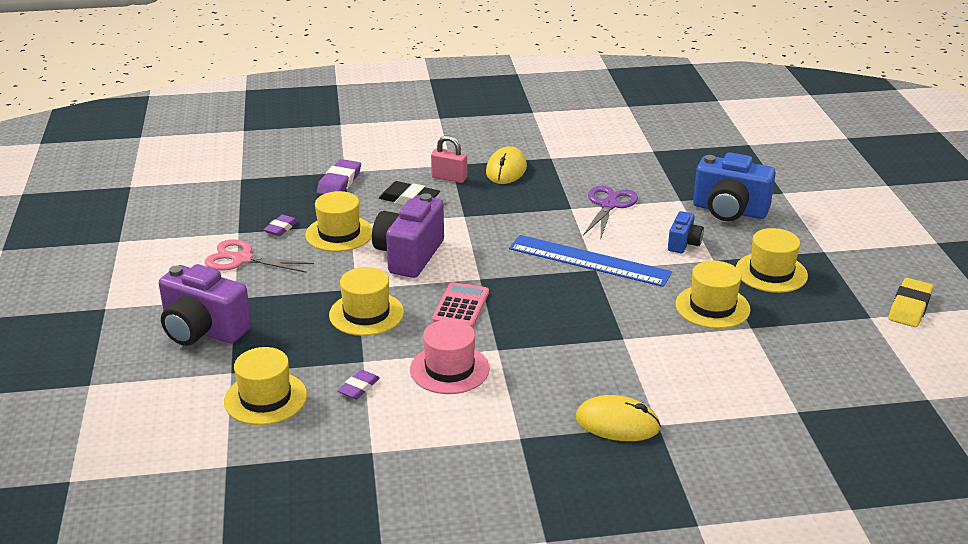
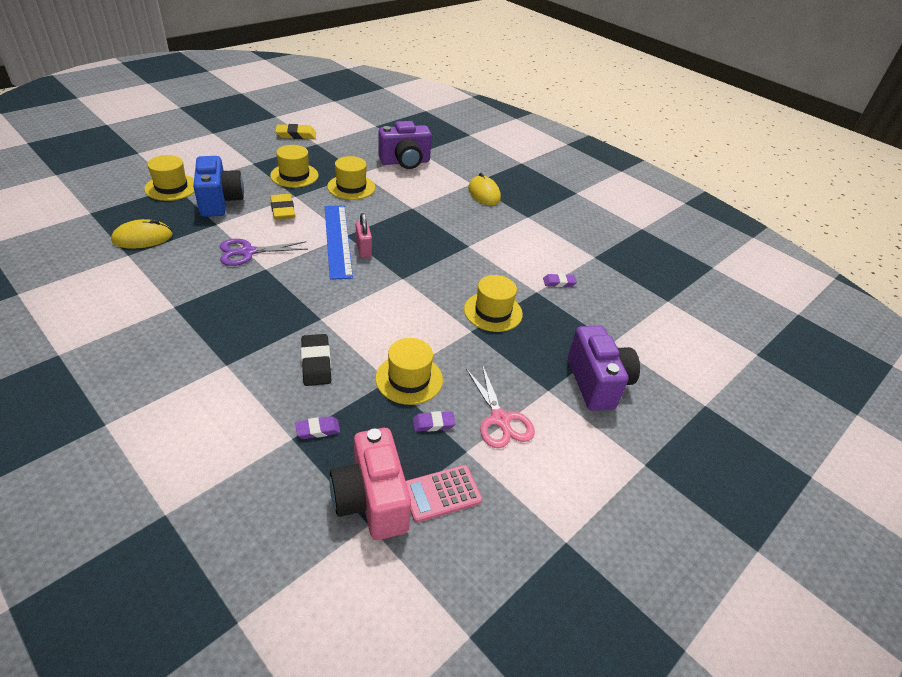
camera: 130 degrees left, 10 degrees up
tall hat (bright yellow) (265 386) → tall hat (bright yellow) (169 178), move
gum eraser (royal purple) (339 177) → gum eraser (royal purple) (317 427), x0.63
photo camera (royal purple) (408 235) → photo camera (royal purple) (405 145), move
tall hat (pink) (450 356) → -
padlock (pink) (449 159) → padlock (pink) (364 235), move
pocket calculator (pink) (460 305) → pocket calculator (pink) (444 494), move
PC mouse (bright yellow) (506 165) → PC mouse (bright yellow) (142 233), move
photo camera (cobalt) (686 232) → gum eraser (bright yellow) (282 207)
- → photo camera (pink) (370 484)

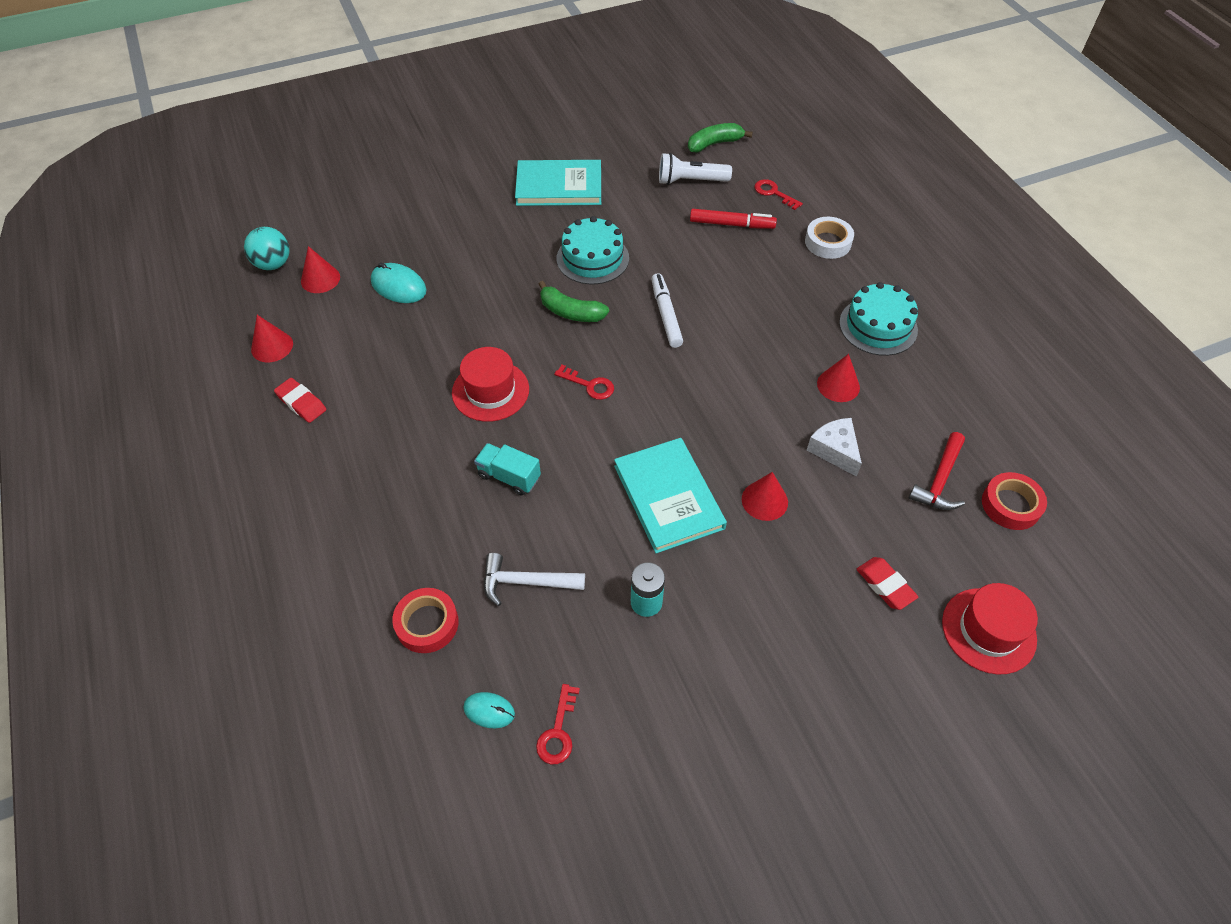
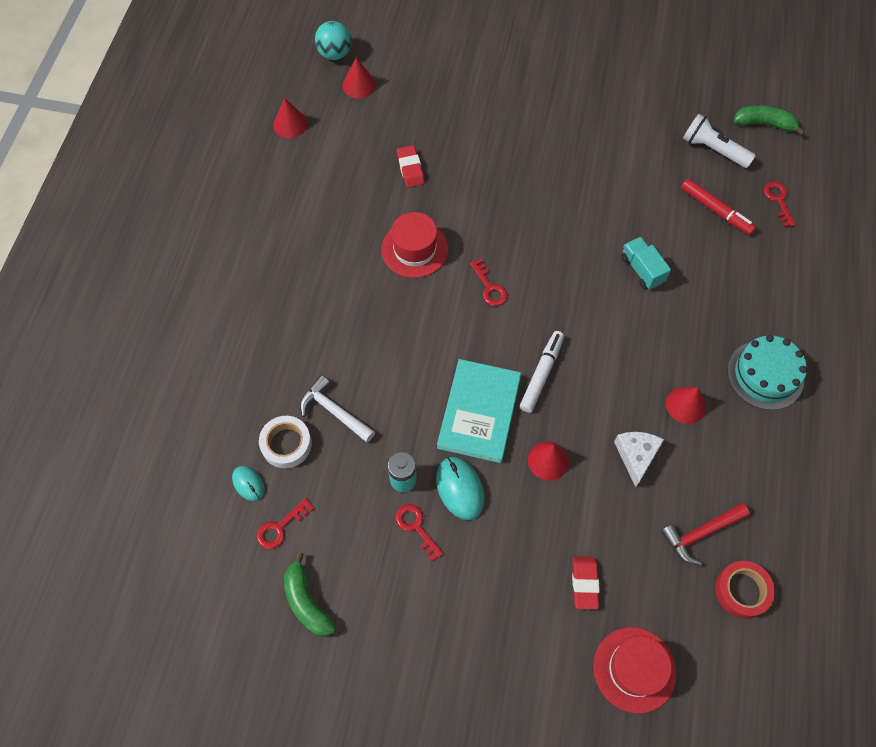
camera: 35 degrees right, 10 degrees up
gum eraser (scarlet) (300 400) → gum eraser (scarlet) (411 166), move
PC mouse (teal) (399 283) → PC mouse (teal) (460 488), move
tape (scarlet) (425 620) → -
lorry (teal) (507 469) → lorry (teal) (646 263), move
hardcover (teal) (558 183) → -
toy banana (emerald) (573 301) → toy banana (emerald) (310 594), move
layer cake (teal) (593 250) → -
marker (white) (667 310) → marker (white) (542 372), move
tape (white) (829 238) → tape (white) (285 442), move
- → door key (scarlet) (419 533)

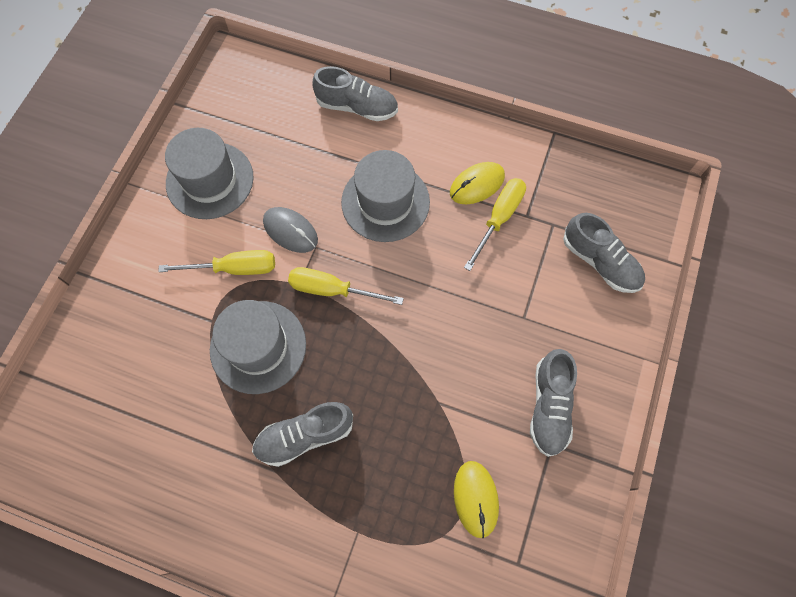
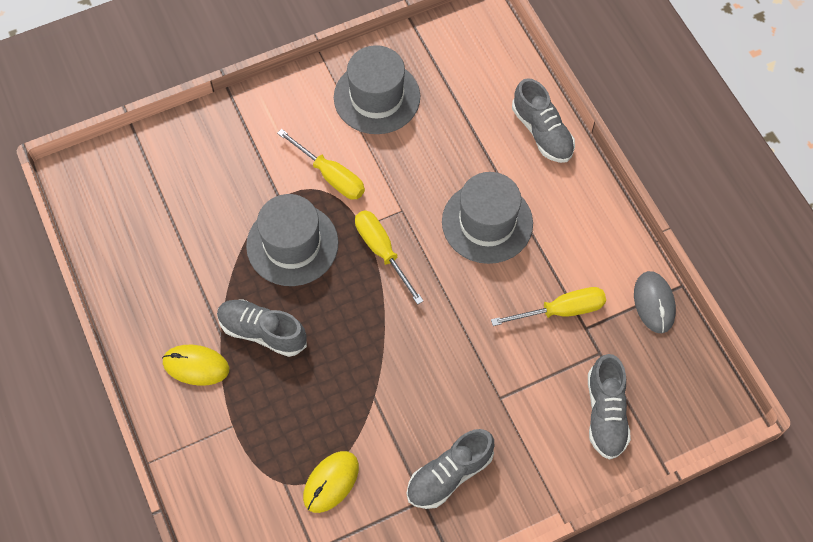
camera: 45 degrees right, 5 degrees down
PC mouse (gray) (290 230) → PC mouse (gray) (655 302), move
PC mouse (bright yellow) (477 183) → PC mouse (bright yellow) (195 365), move

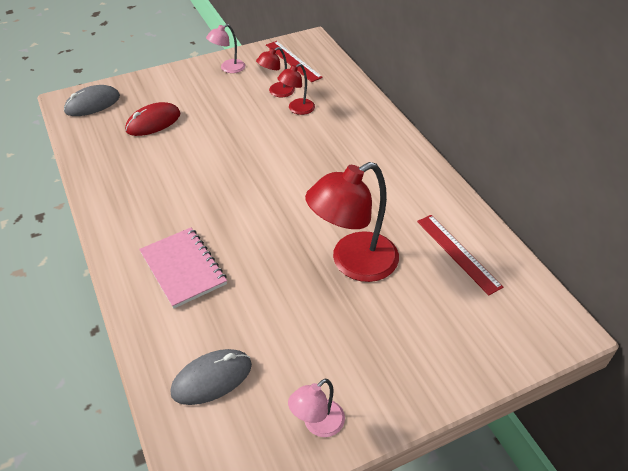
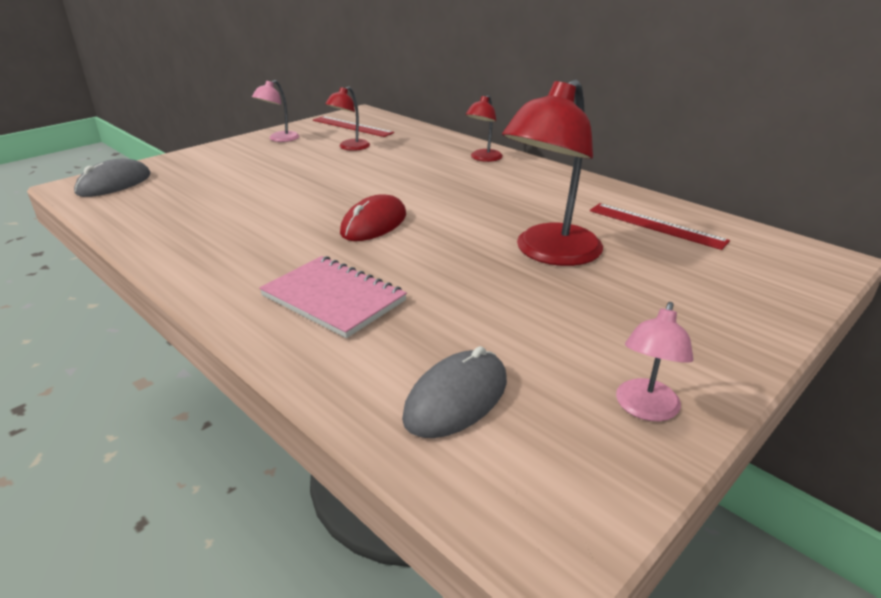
camera: 20 degrees left, 15 degrees down
PC mouse (scarlet) (153 119) → PC mouse (scarlet) (373 217), move
lamp (scarlet) (296 89) → lamp (scarlet) (484 128), move

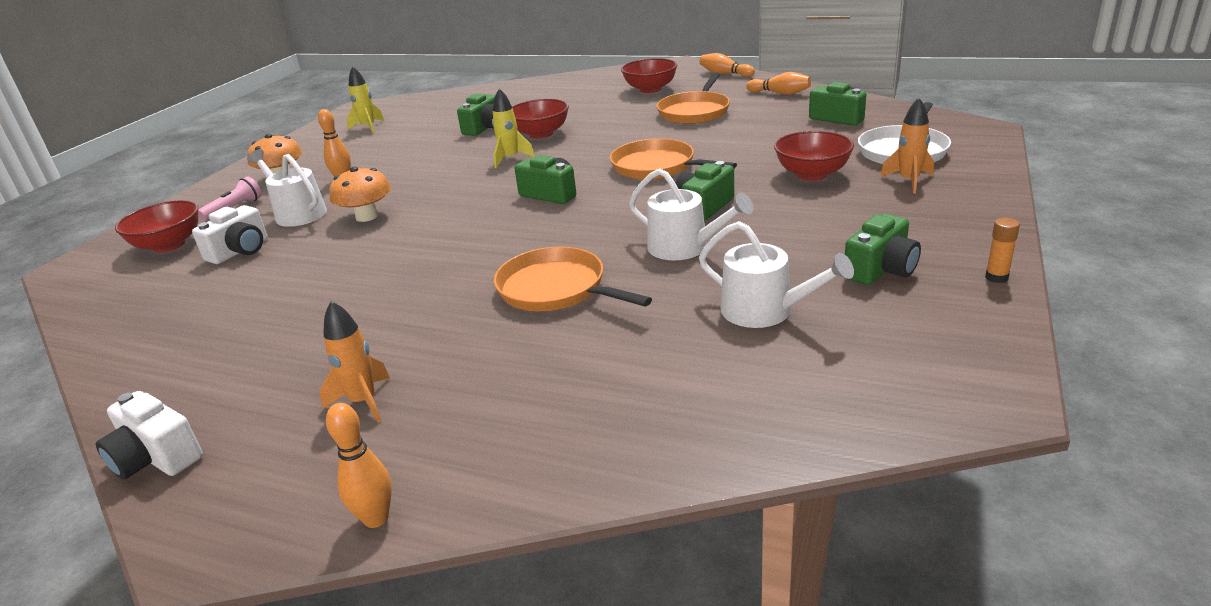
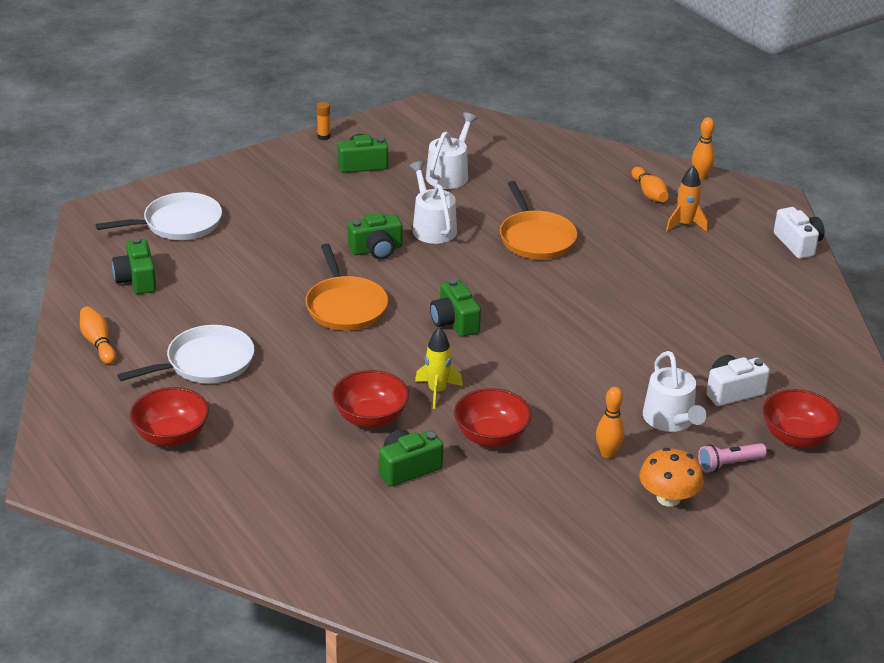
camera: 150 degrees left, 5 degrees up
fungus (orange) (360 194) → -
rocket (bright yellow) (365 99) → -
skillet (orange) (693 98) → skillet (white) (186 354)
watering pot (white) (776 274) → watering pot (white) (452 150), 45 degrees clockwise
bowling pin (orange) (727 65) → bowling pin (orange) (650 184), move
deep dish (scarlet) (814 156) → deep dish (scarlet) (493 417), move
rocket (orange) (907 145) → -

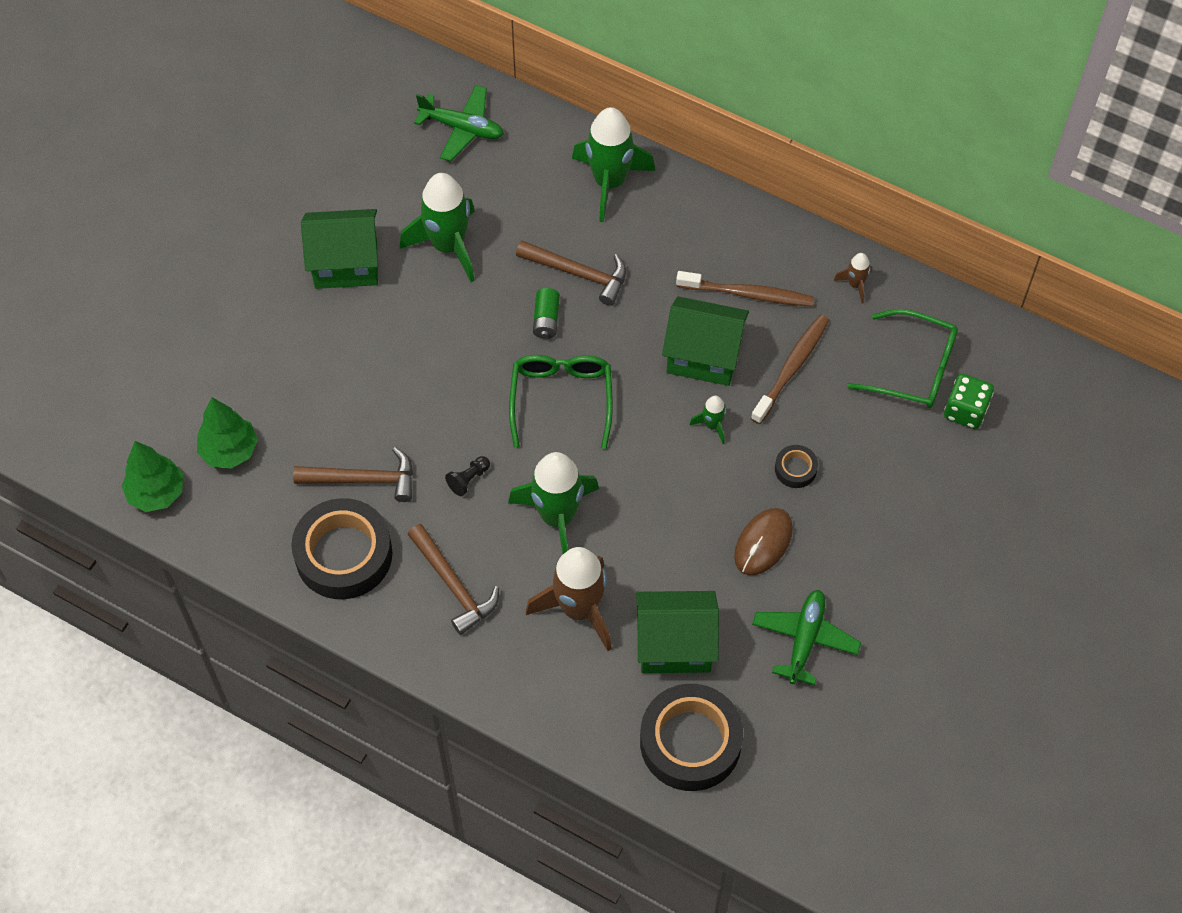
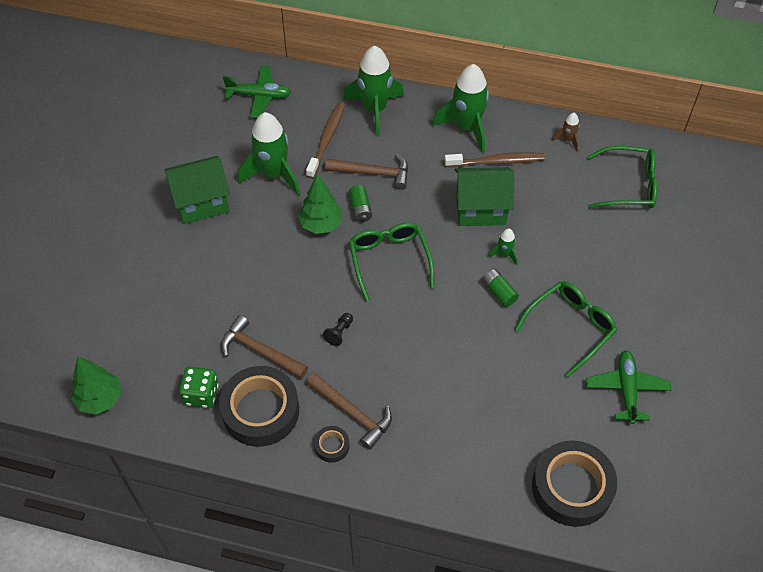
camera: 15 degrees left, 5 degrees down
tree (emerald) (227 433) → tree (emerald) (320 204), move
claw hammer (brown) (353 474) → claw hammer (brown) (264 347), 135 degrees counterclockwise
rocket (emerald) (553 503) → rocket (emerald) (460 108), move
rocket (brown) (569 599) → -
toy house (emerald) (677 632) → -
PC mouse (brown) (763 541) → spectacles (emerald) (565 329)
tooth brush (brown) (790 369) → tooth brush (brown) (325 140), move
tape (black) (796 466) → tape (black) (331 444), move
dice (emerald) (969 401) → dice (emerald) (199 387), move
- → AA battery (emerald) (500 288)

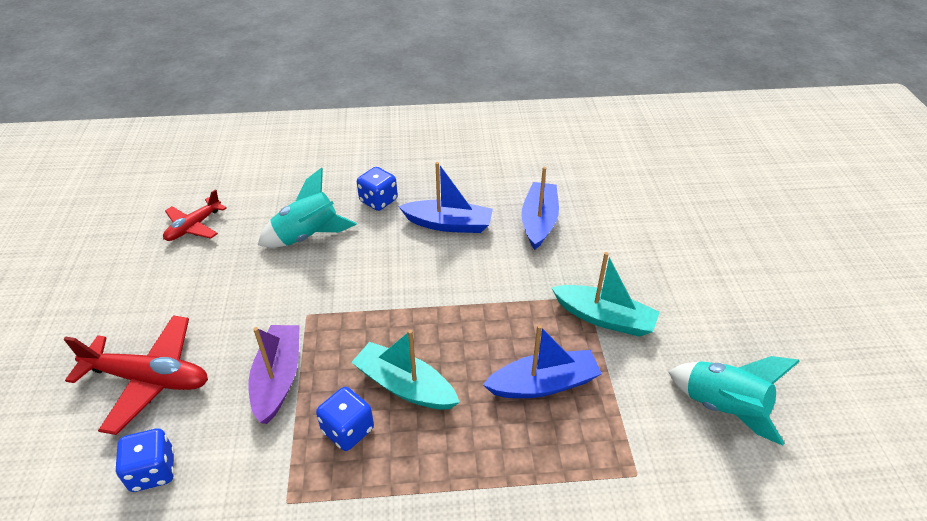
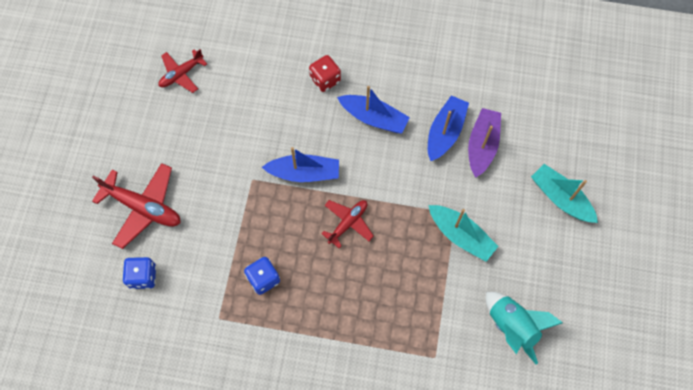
camera: 15 degrees right, 25 degrees up
boat (royal purple) (274 374) → boat (royal purple) (484 143), move
rocket (teal) (307 208) → -
boat (teal) (405 369) → boat (teal) (564 193), move
dice (cobalt) (377 189) → dice (scarlet) (325 73)
boat (cobalt) (542 361) → boat (cobalt) (300 164), move
- → toy plane (scarlet) (347 224)

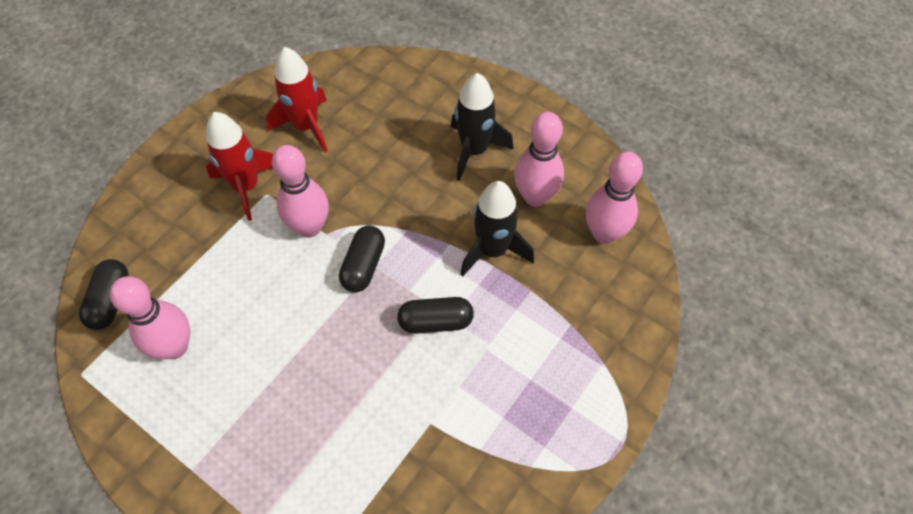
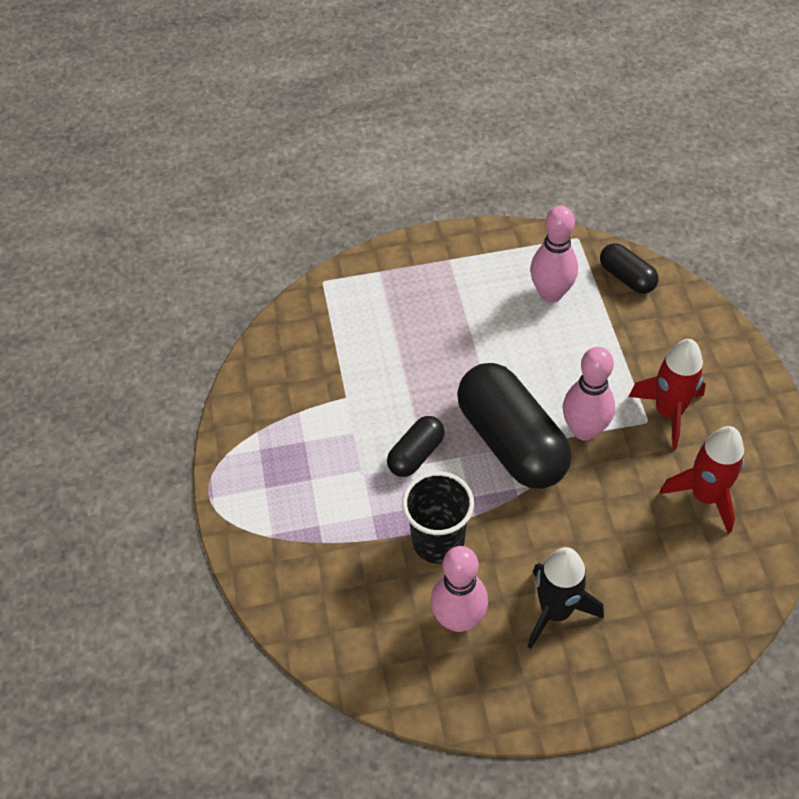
camera: 135 degrees right, 5 degrees down
pill (black) (362 258) → pill (black) (514 426), x2.01
rocket (black) (497 228) → cup (black) (438 517)
bowling pin (pink) (614 198) → -

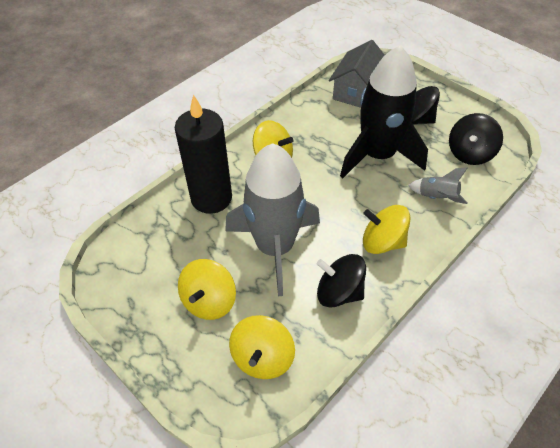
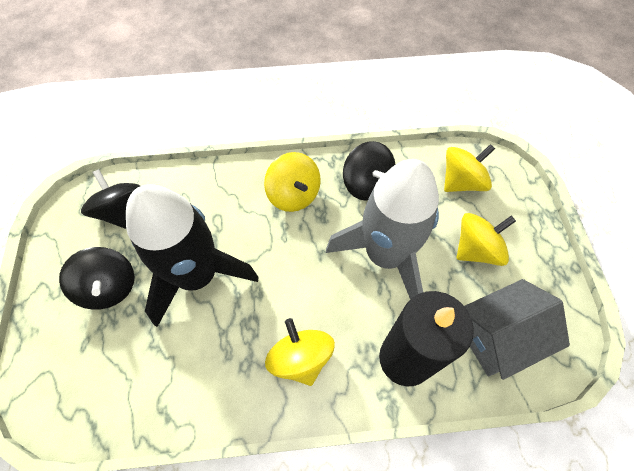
camera: 140 degrees left, 10 degrees up
toy house (gray) (357 74) → toy house (gray) (517 329), move
rocket (gray) (438 185) → -
toy top (black) (476 139) → toy top (black) (110 199), 105 degrees counterclockwise

